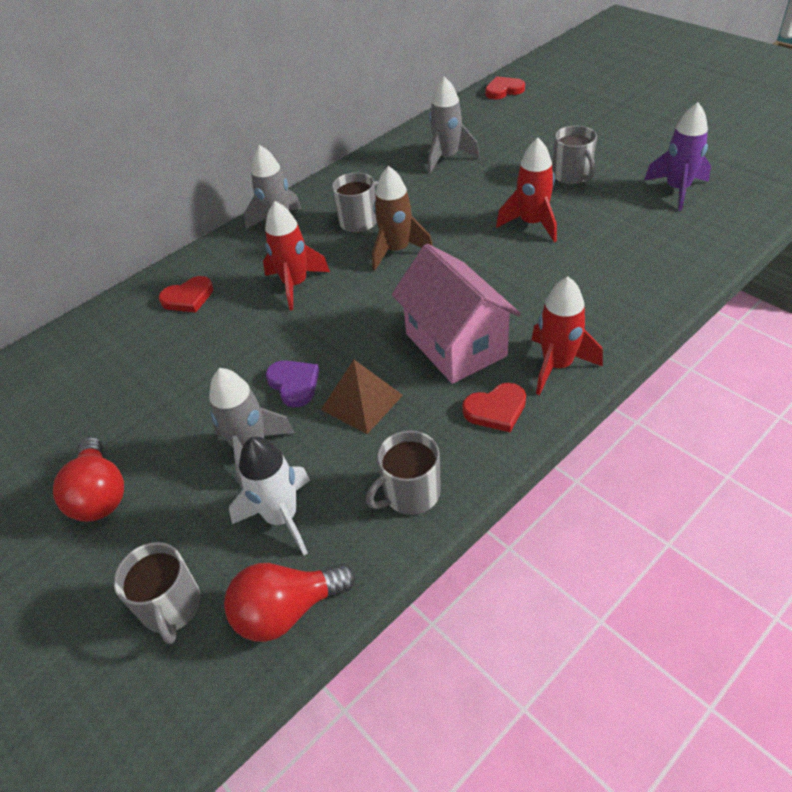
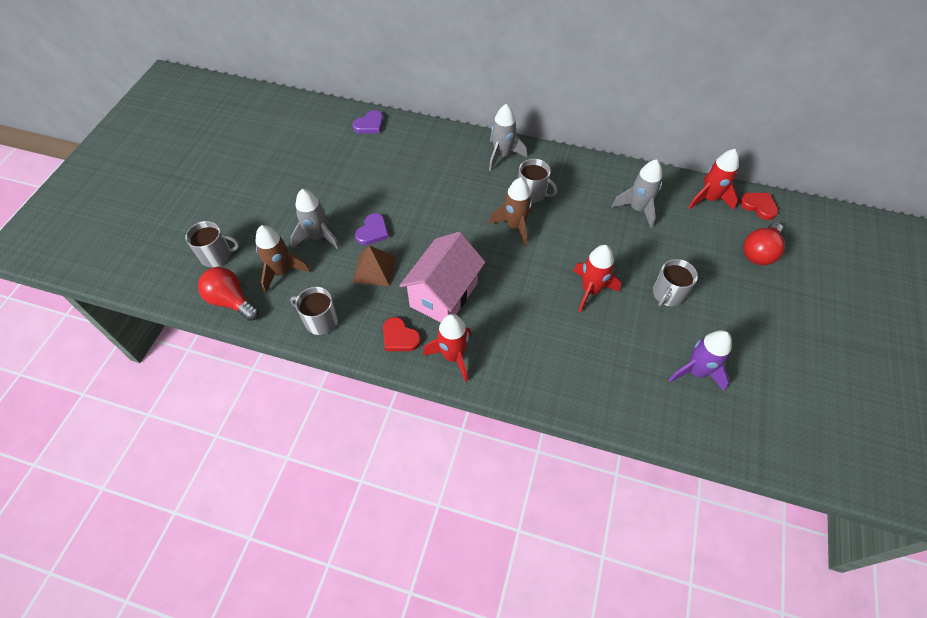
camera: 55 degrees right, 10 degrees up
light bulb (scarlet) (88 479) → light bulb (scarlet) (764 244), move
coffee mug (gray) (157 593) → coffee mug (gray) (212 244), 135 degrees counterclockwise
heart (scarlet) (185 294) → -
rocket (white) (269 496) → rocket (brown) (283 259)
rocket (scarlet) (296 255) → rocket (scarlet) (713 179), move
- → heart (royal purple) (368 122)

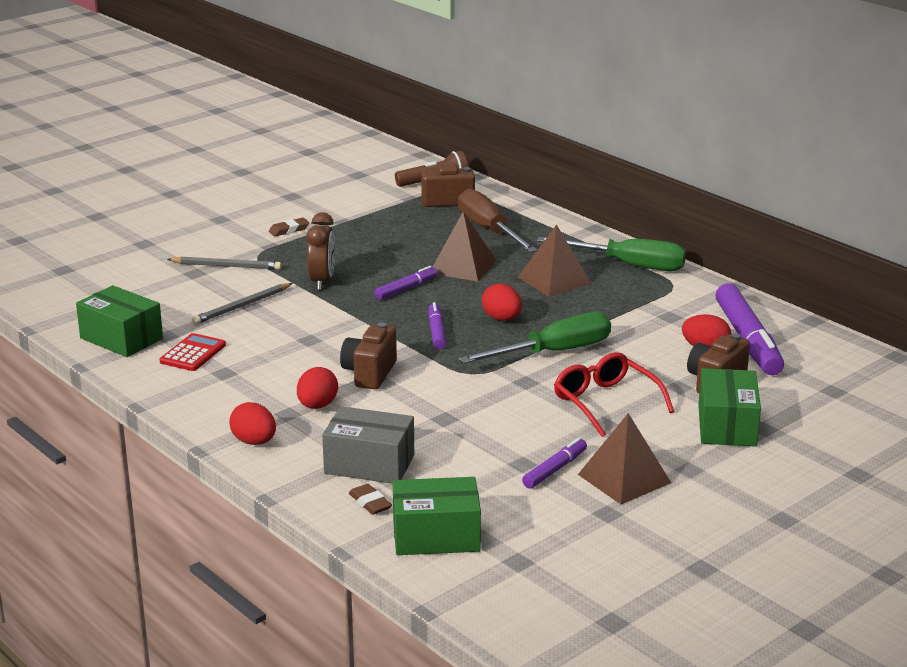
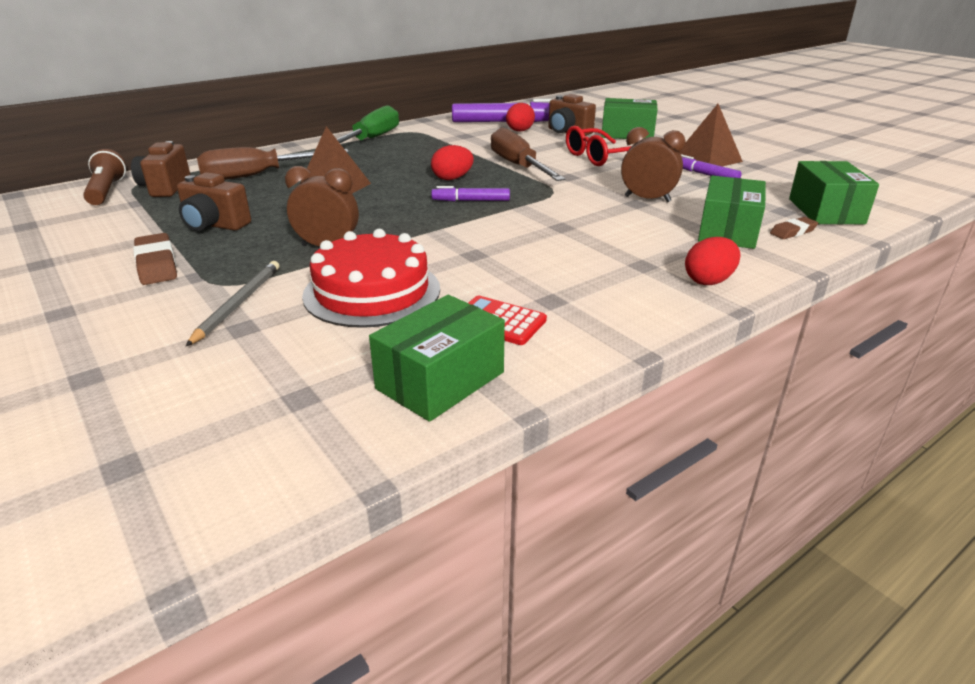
camera: 85 degrees left, 5 degrees up
wooden pencil (gray) (242 303) → layer cake (scarlet) (371 278)
gum eraser (brown) (289 227) → gum eraser (brown) (155 259), x1.61
toy egg (scarlet) (317 388) → -
parcel (gray) (368 445) → parcel (emerald) (732 212)
photo camera (brown) (368 355) → photo camera (brown) (214 201), move
marker (royal purple) (405 283) → -
screwdriver (emerald) (535 338) → screwdriver (brown) (528 154)
pyramid shape (brown) (555 260) → -
- → alarm clock (brown) (653 164)

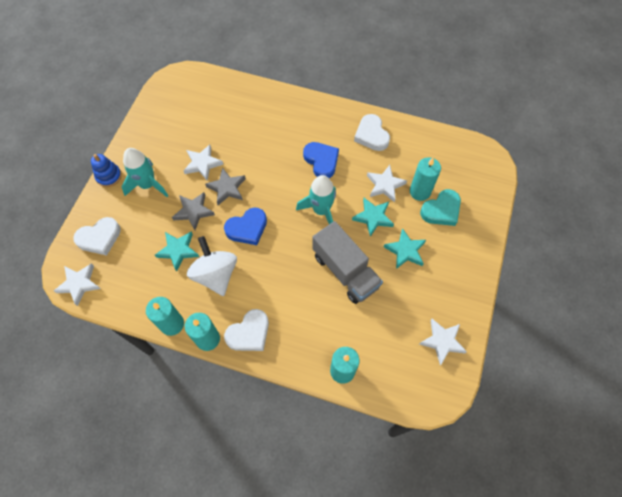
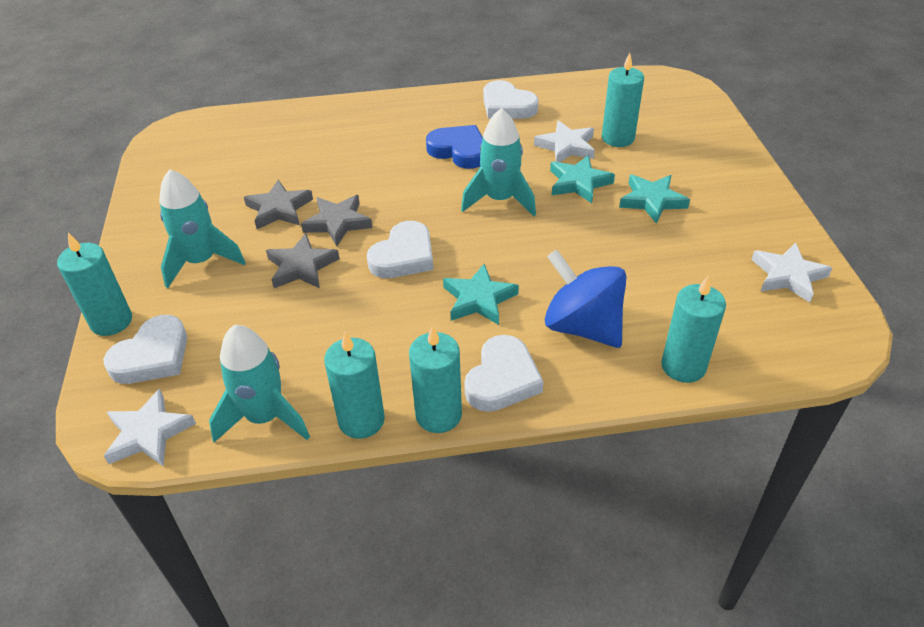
camera: 25 degrees left, 20 degrees down
ring stacker (cobalt) (106 170) → -
star shape (teal) (177 252) → star shape (teal) (481 294), move
star shape (white) (203 162) → star shape (gray) (278 204)
toy top (white) (212 266) → -
heart (cobalt) (245 226) → heart (white) (400 249)
lorry (gray) (347 262) → -
heart (teal) (440 207) → -
- → pillar candle (teal) (94 284)
- → rocket (teal) (259 383)
- → toy top (cobalt) (585 298)

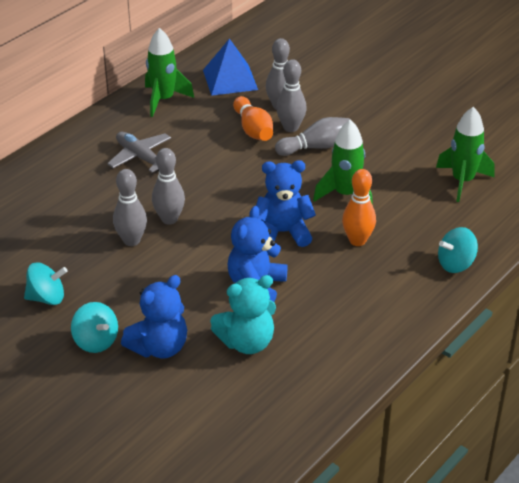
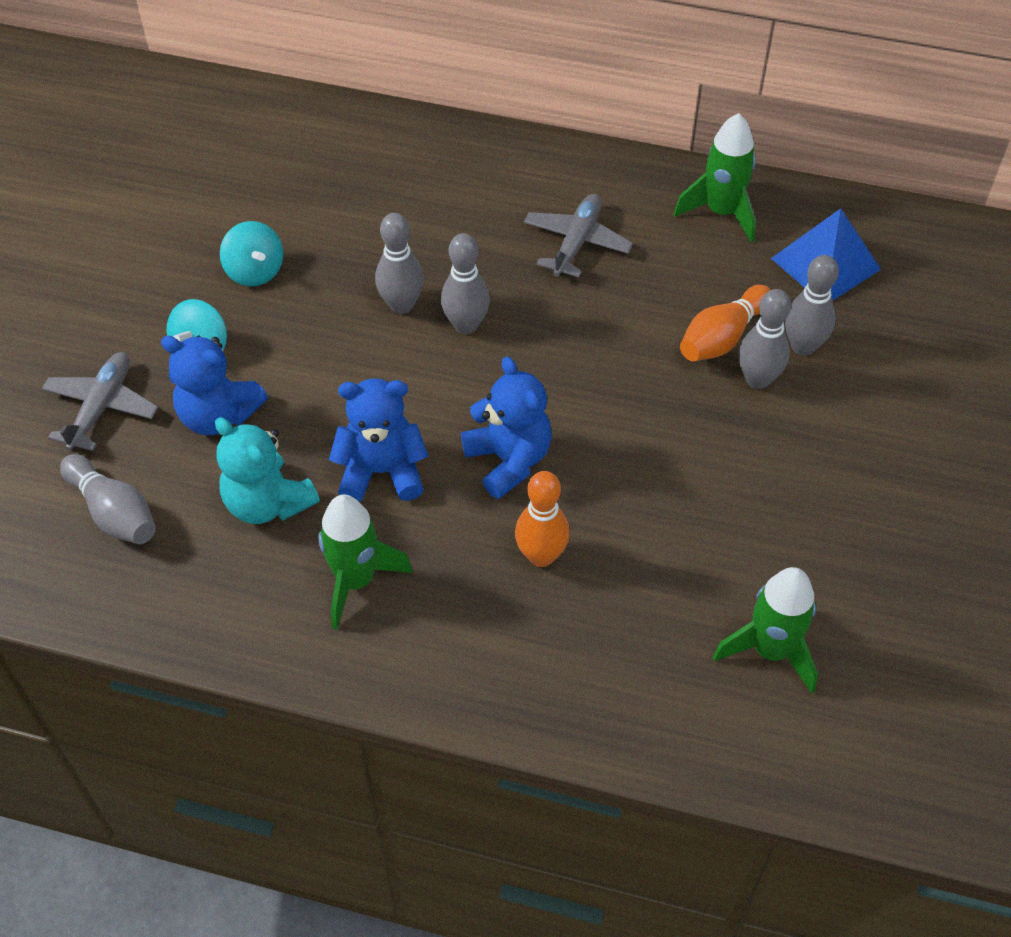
camera: 65 degrees right, 15 degrees up
bowling pin (gray) (312 136) → bowling pin (gray) (108 499), move
rocket (emerald) (343 162) → rocket (emerald) (365 562), move
toy top (teal) (458 250) → -
- → toy plane (gray) (100 401)

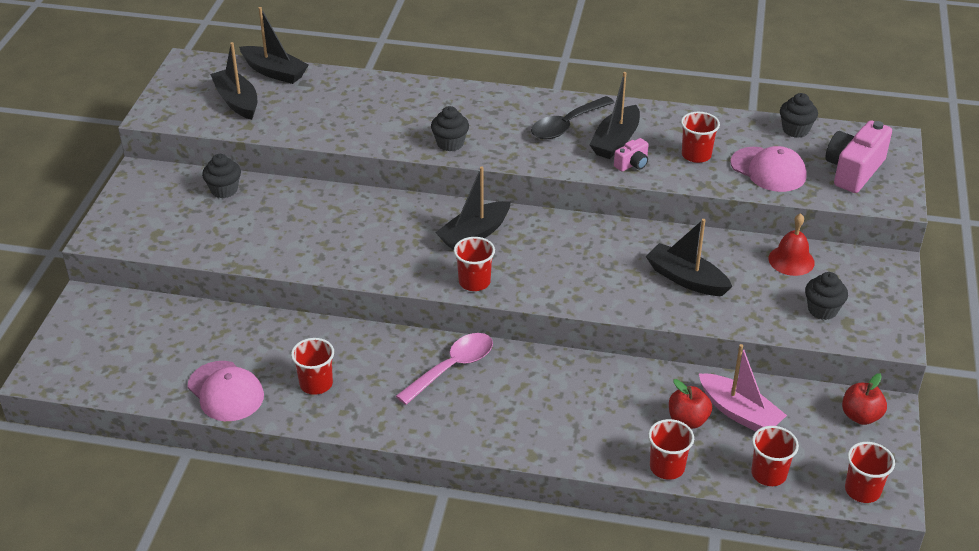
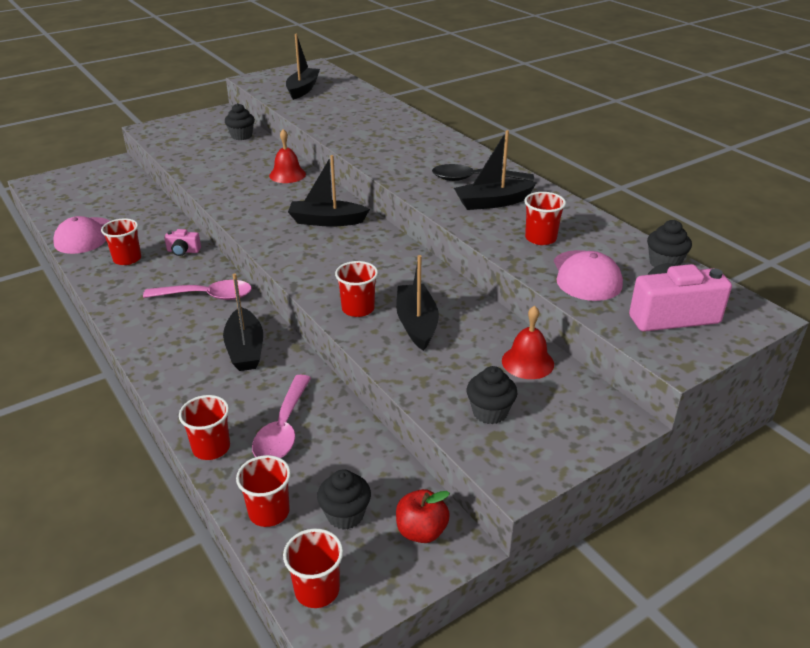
camera: 45 degrees right, 5 degrees down
boat (black) (274 45) → boat (black) (243 322), move
muffin (black) (450 128) → muffin (black) (344 499), move
cup (scarlet) (474 264) → cup (scarlet) (356 289), move
photo camera (pink) (631 155) → photo camera (pink) (182 242), move
apple fruit (scarlet) (690 404) → spoon (pink) (281 416)
boat (pink) (743 387) → -
- → school bell (scarlet) (287 156)

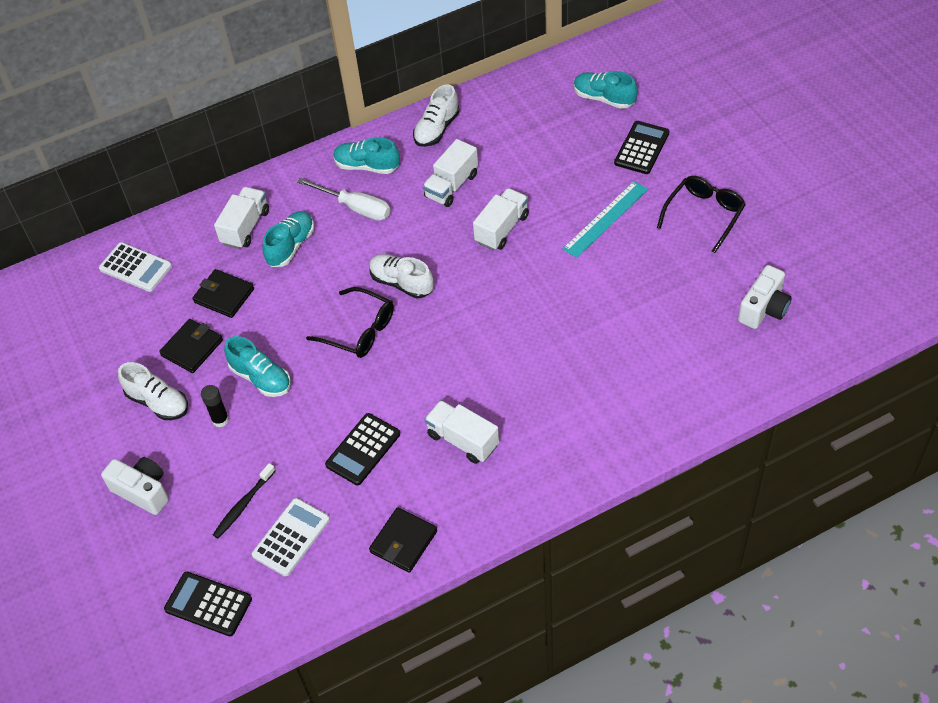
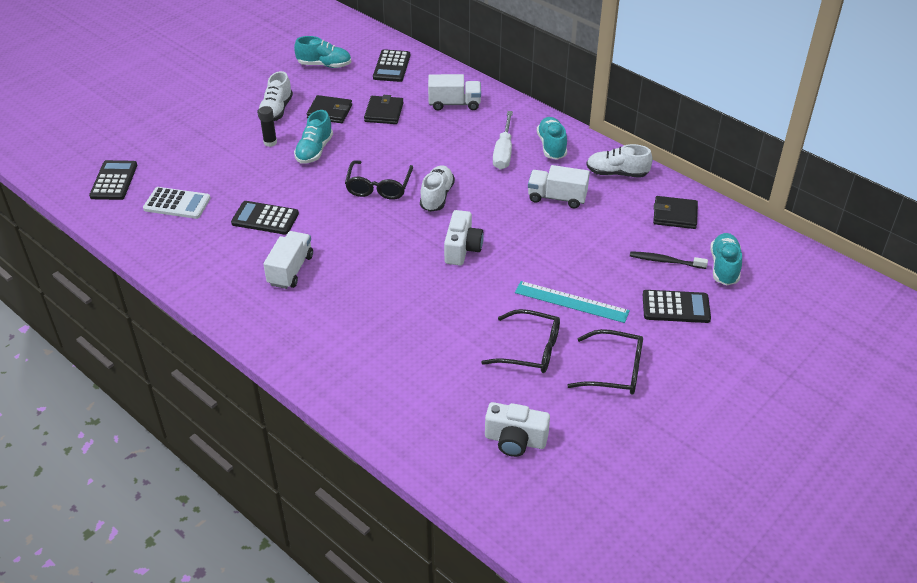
camera: 65 degrees right, 10 degrees down
pocket calculator (white) (135 267) → pocket calculator (black) (391 65)
photo camera (white) (135 486) → photo camera (white) (464 237), move
tooth brush (black) (244 500) → tooth brush (black) (669 260), move
lace-up shoe (teal) (288 239) → lace-up shoe (teal) (322 52), move
card wallet (black) (403 540) → card wallet (black) (675 212), move
lorry (white) (501 219) → -
- → spectacles (black) (520 341)

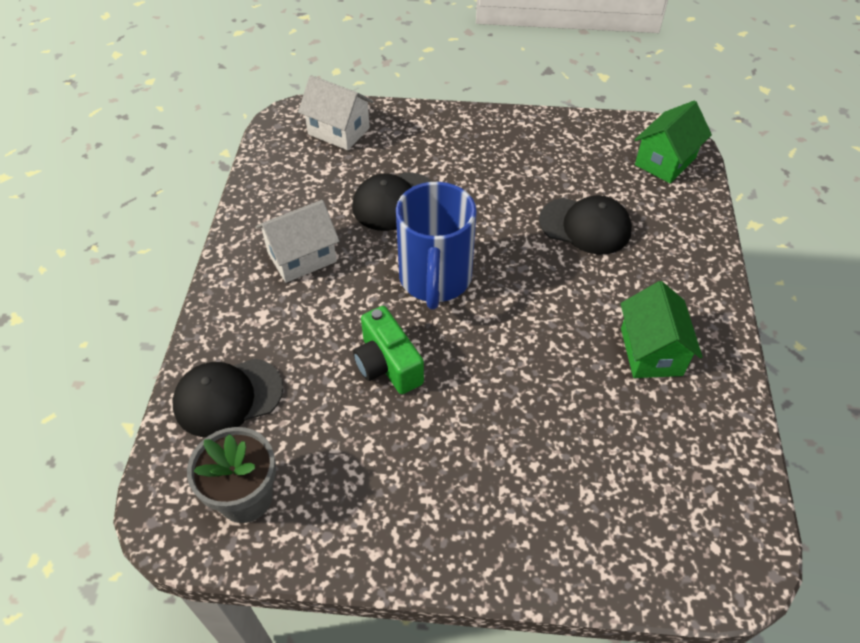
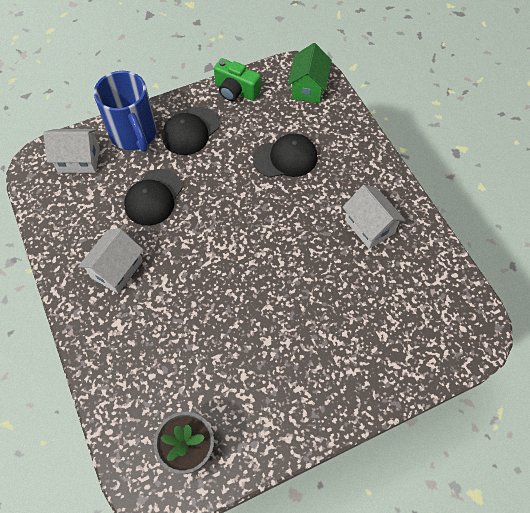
camera: 30 degrees left, 10 degrees up
peaked cap (black) (228 397) → peaked cap (black) (191 131), move
photo camera (emerald) (388 350) → photo camera (emerald) (237 79), move
coffee mug (cobalt) (436 246) → coffee mug (cobalt) (125 111), move
toy house (emerald) (661 329) → toy house (white) (373 217)

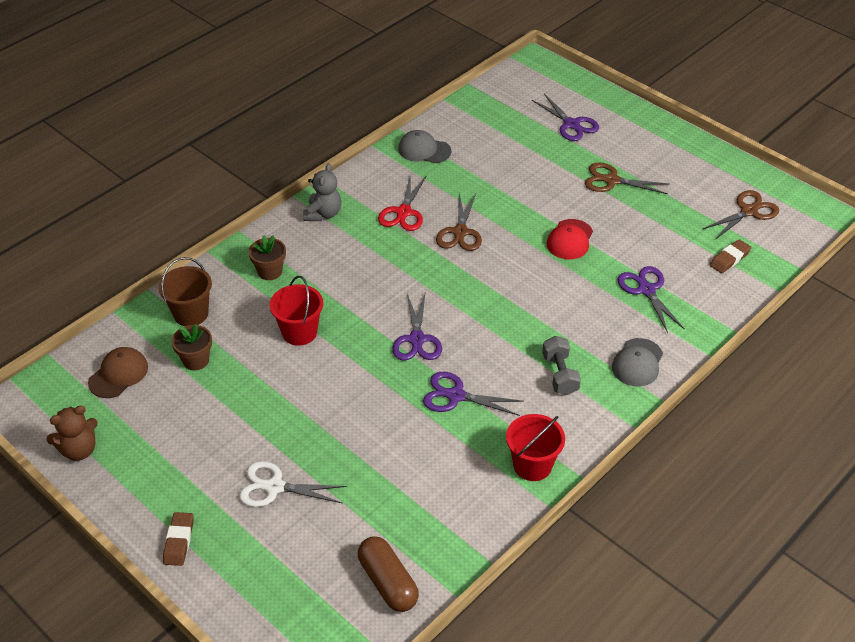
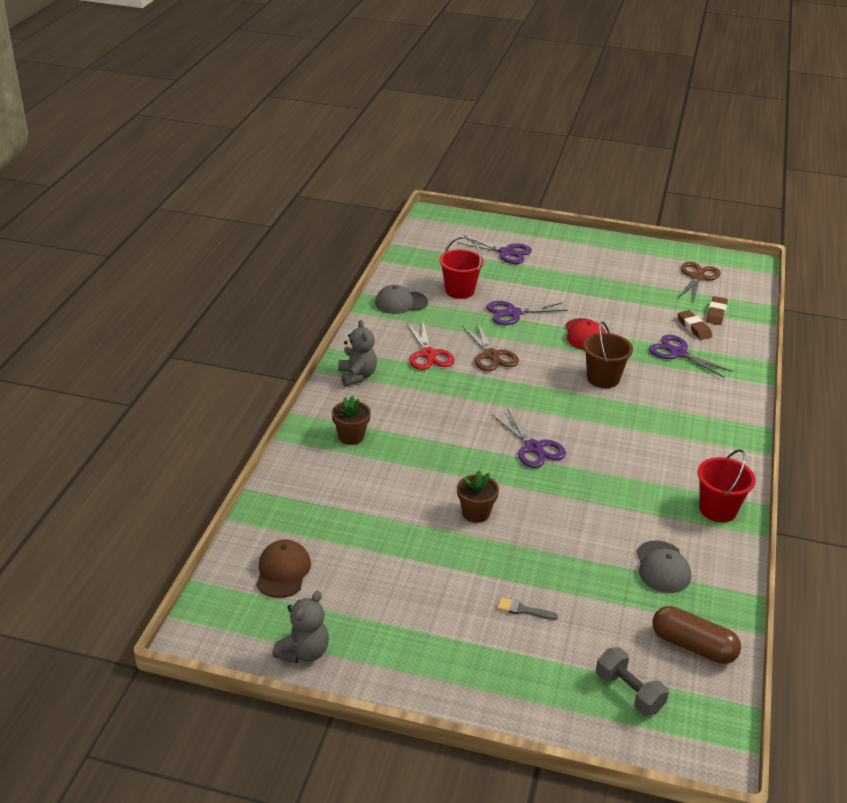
camera: 30 degrees left, 10 degrees down
teddy bear (brown) (72 433) → teddy bear (gray) (300 627)
sand bucket (brown) (185 291) → sand bucket (brown) (608 354), move
gum eraser (brown) (178 539) → gum eraser (brown) (695 325), move
potted plant (brown) (192 347) → potted plant (brown) (478 497), move
pair of scissors (white) (293 484) → paintbrush (gray) (527 608)
sand bucket (scarlet) (296 311) → sand bucket (scarlet) (461 268), move
pair of scissors (royal purple) (473 394) → pair of scissors (royal purple) (527 313), move
hand weight (gray) (561 365) → hand weight (gray) (632 681), move
pair of scissors (brown) (627 178) → -
peaked cap (gray) (637 362) → peaked cap (gray) (664 567), move

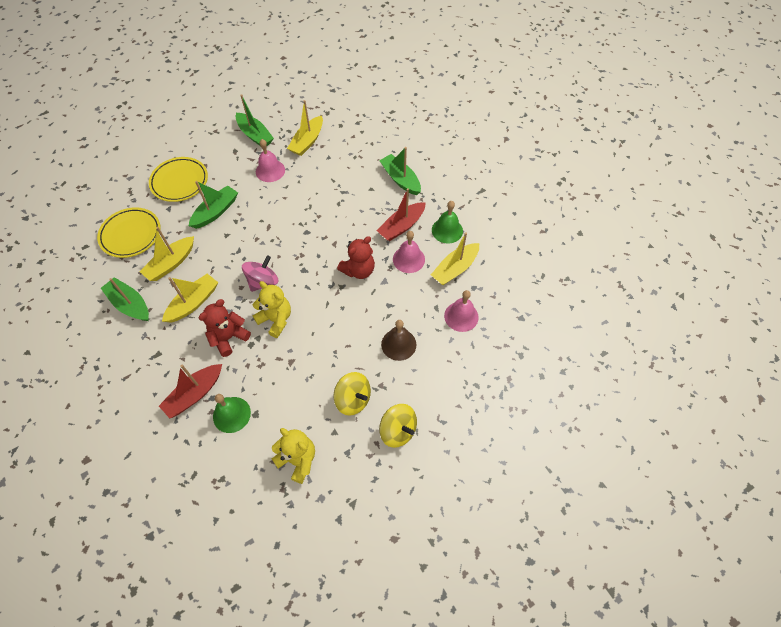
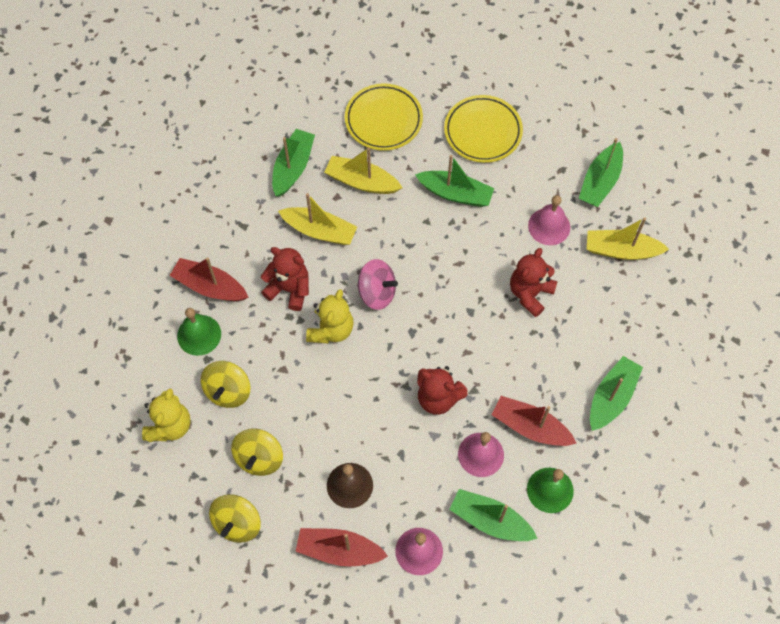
camera: 70 degrees right, 5 degrees up
boat (bright yellow) (455 258) → boat (emerald) (493 515)
- → toy top (bright yellow) (225 384)
- → boat (scarlet) (341 547)
- → teddy bear (scarlet) (534 282)

